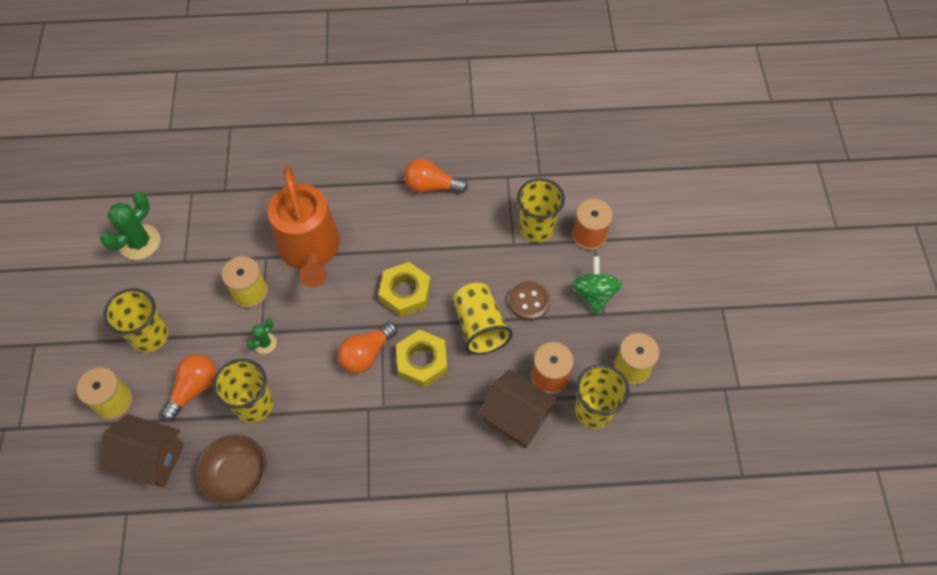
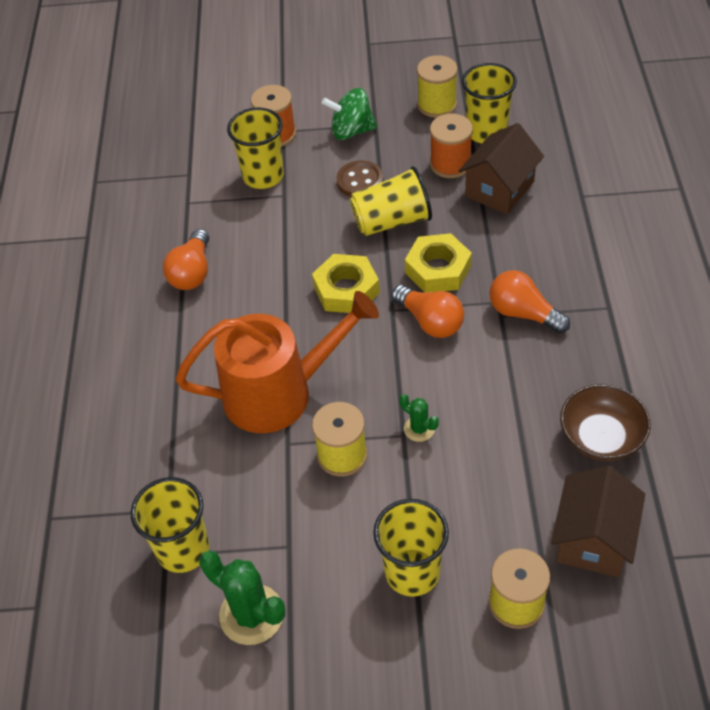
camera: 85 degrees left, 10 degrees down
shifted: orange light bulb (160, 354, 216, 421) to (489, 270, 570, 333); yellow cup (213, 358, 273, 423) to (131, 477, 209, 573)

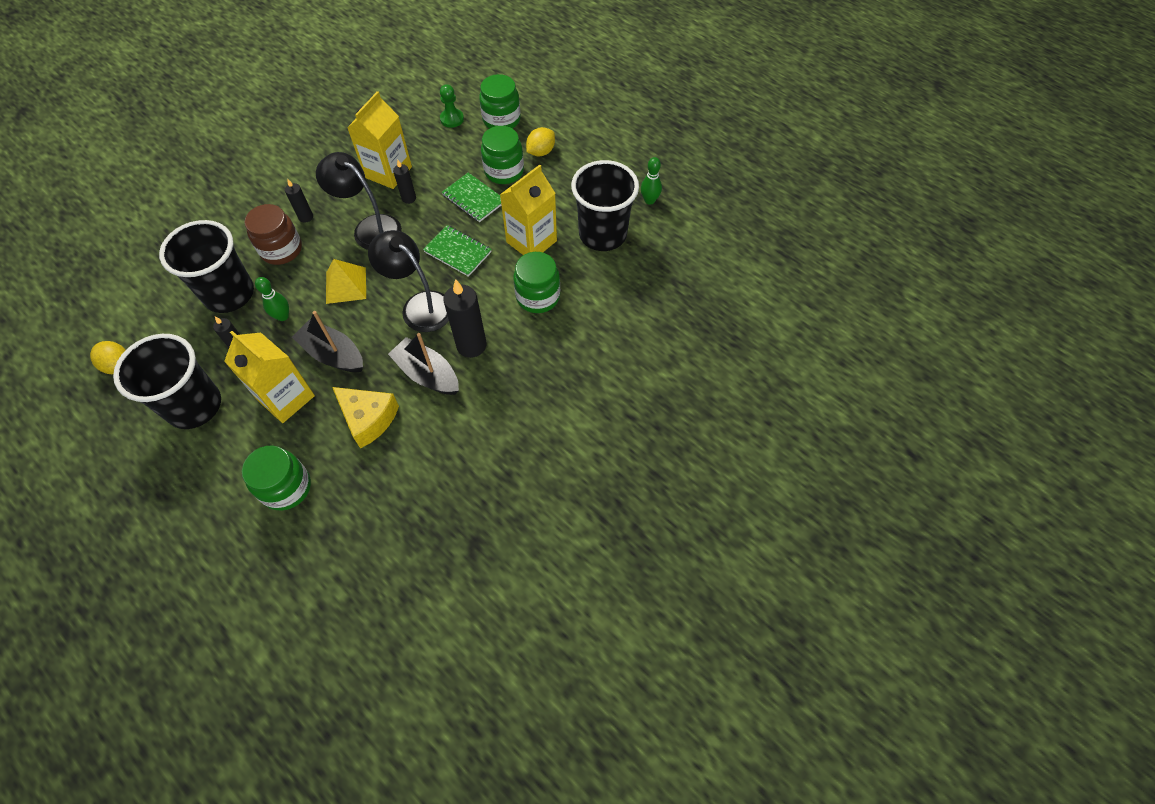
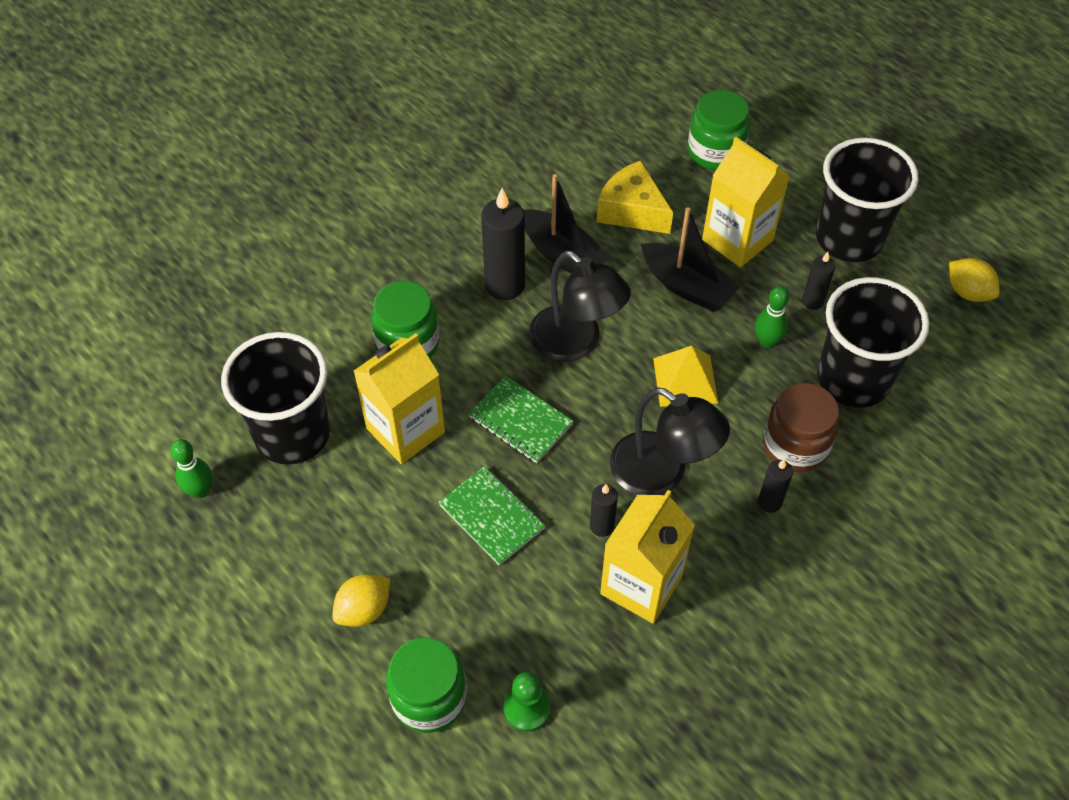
camera: 175 degrees left, 5 degrees down
gone: green jar (481, 126, 524, 184)

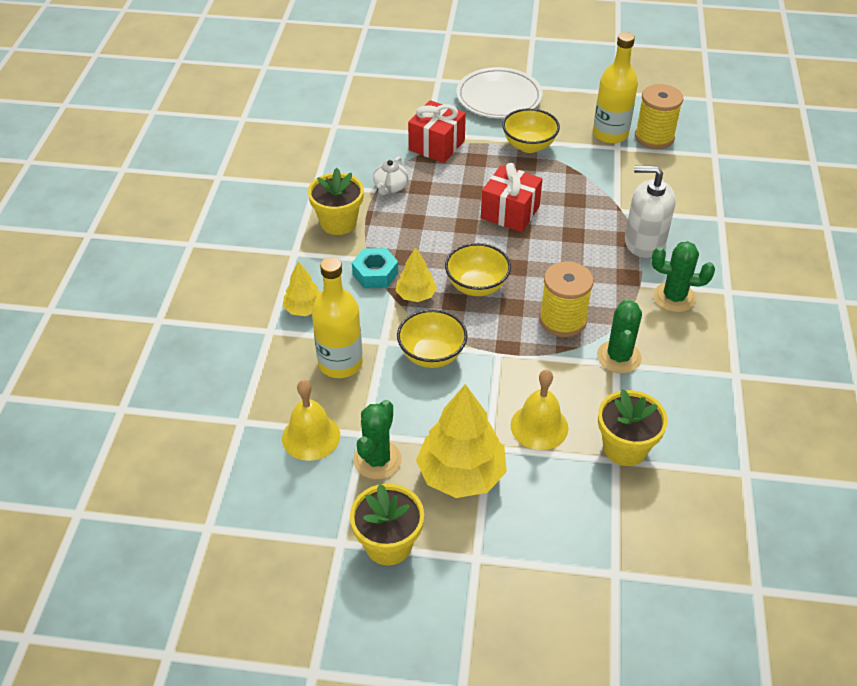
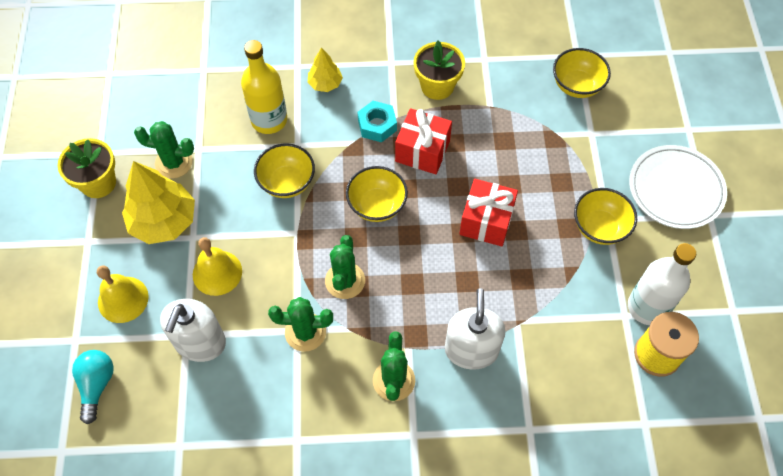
camera: 80 degrees right, 15 degrees up
gone: white teapot (373, 156, 408, 195); yellow tree (396, 247, 437, 302)
new: turquoise light bulb (72, 350, 114, 424); yellow bowl (553, 48, 611, 98)
shifted: yellow bell (282, 380, 340, 461) to (97, 265, 149, 323); red gift (408, 100, 466, 163) to (395, 108, 452, 174)
swapped: yellow spool (539, 261, 594, 337) to green cactus (325, 235, 365, 299); yellow flower pot (598, 389, 668, 466) to white soap dispenser (160, 299, 226, 362)
repainted: yellow bottle (593, 32, 638, 144) to white bottle (628, 243, 696, 325)

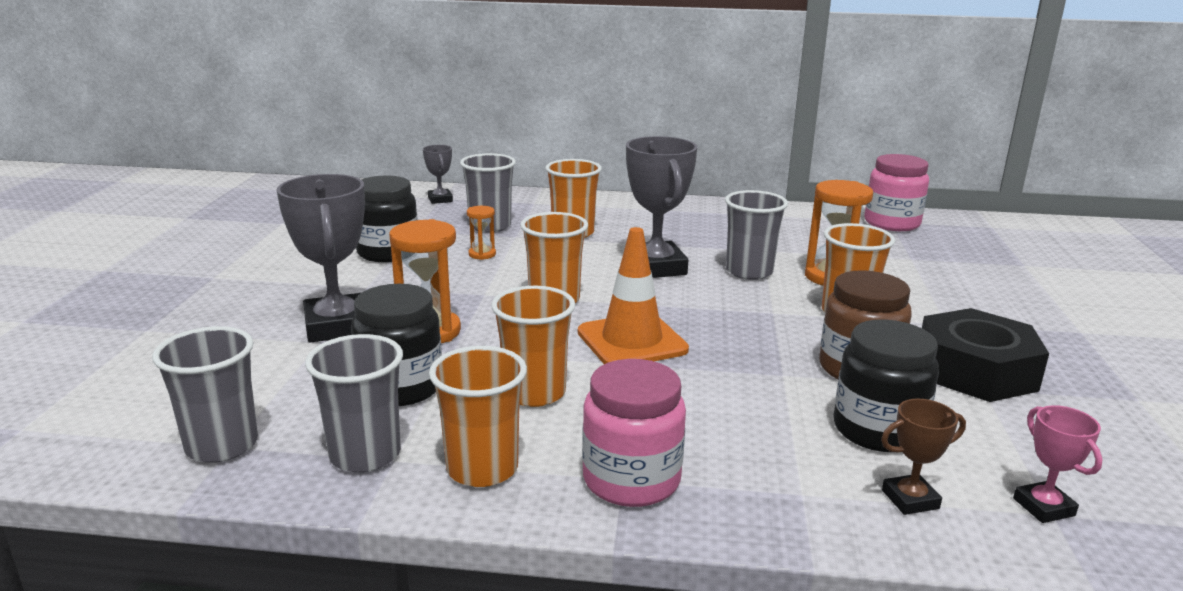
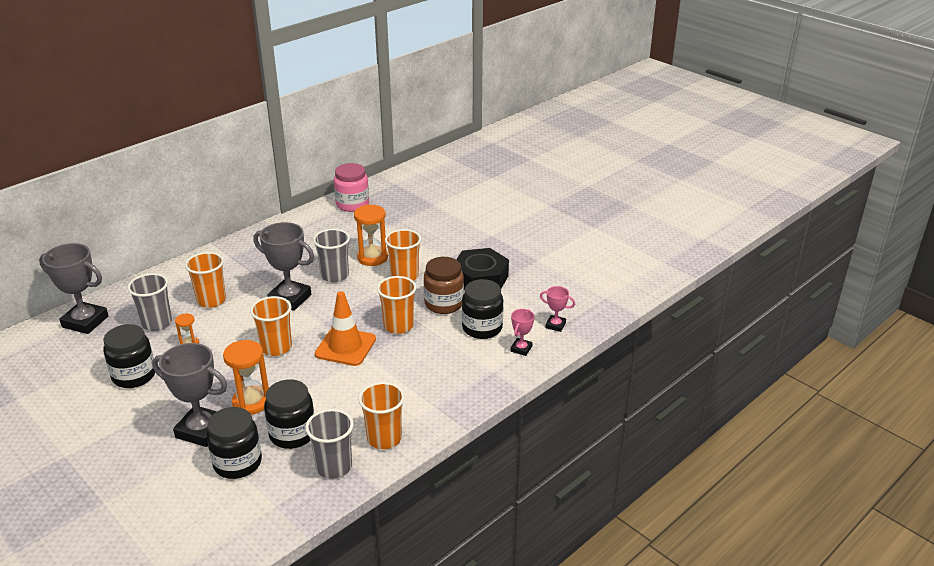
camera: 50 degrees left, 10 degrees up
gone: grey cup (152, 326, 258, 463); pink jar (582, 359, 686, 507)
new: black jar (207, 407, 262, 479)
shifted: orange cup (491, 286, 575, 407) to (377, 276, 416, 334)
repainted: brown trophy (881, 399, 966, 515) to pink trophy (511, 309, 534, 356)
scaled: grey trophy (423, 145, 453, 204) = (39, 243, 108, 334) x1.97

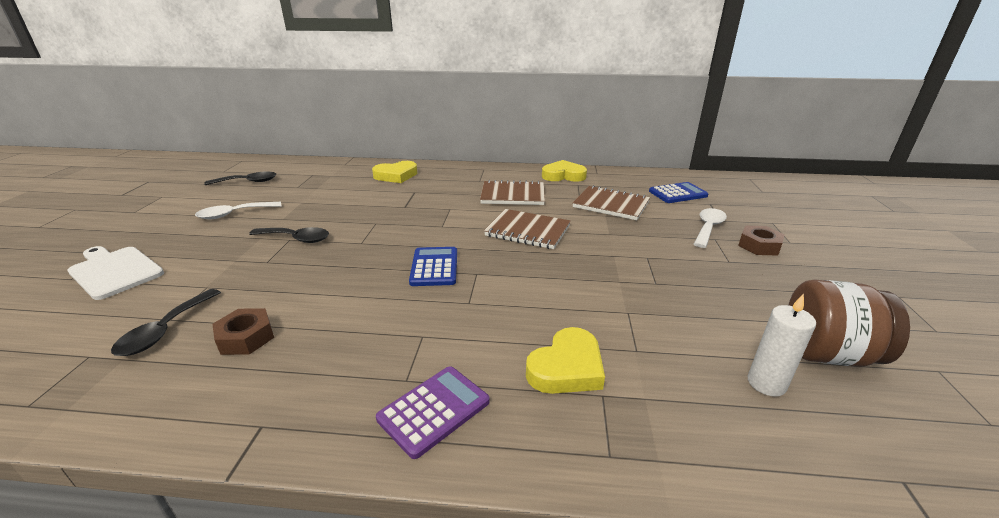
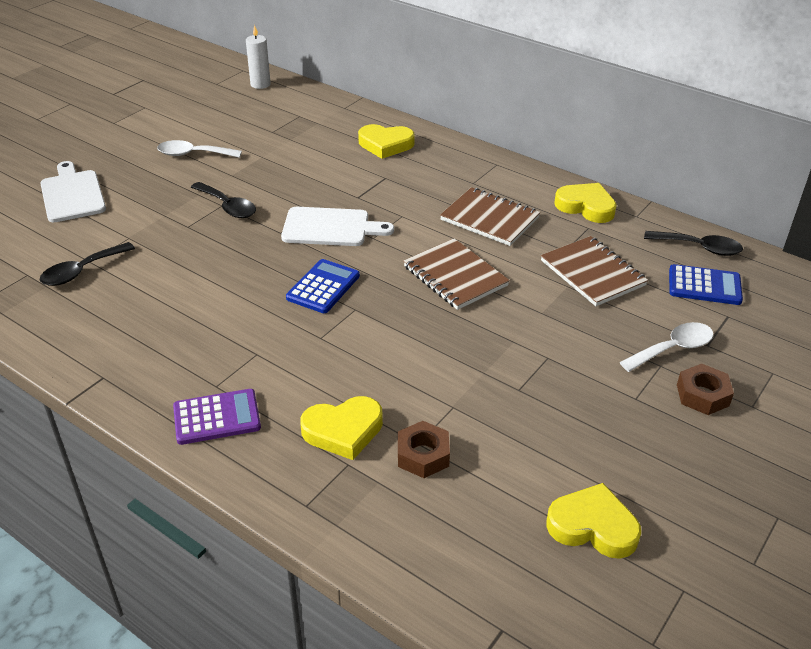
camera: 30 degrees right, 10 degrees up
new: white cutting board (281, 207, 394, 246)
shifted: black spoon (204, 171, 276, 185) to (644, 231, 743, 256); brown nut (213, 308, 274, 355) to (398, 421, 450, 478); white candle (748, 294, 816, 397) to (246, 25, 271, 89)
swapped: brown jar (789, 279, 910, 367) to yellow heart (546, 483, 641, 559)

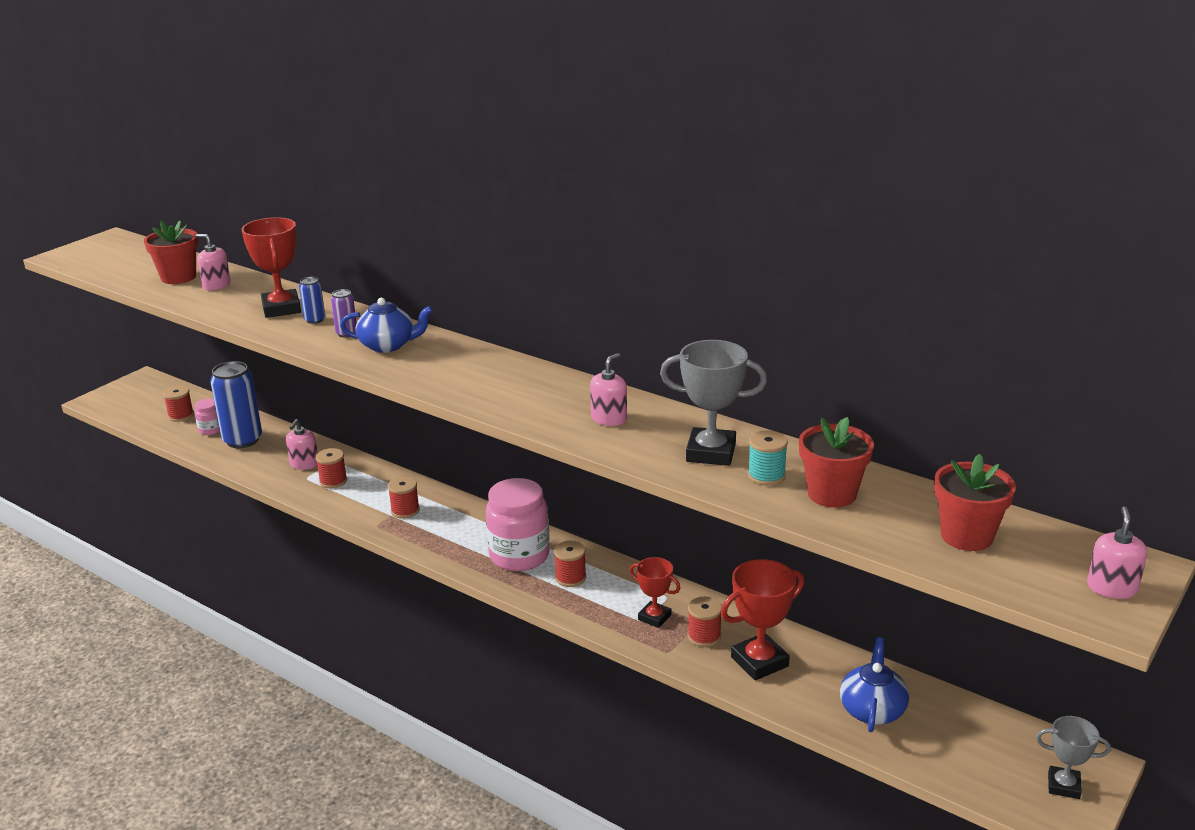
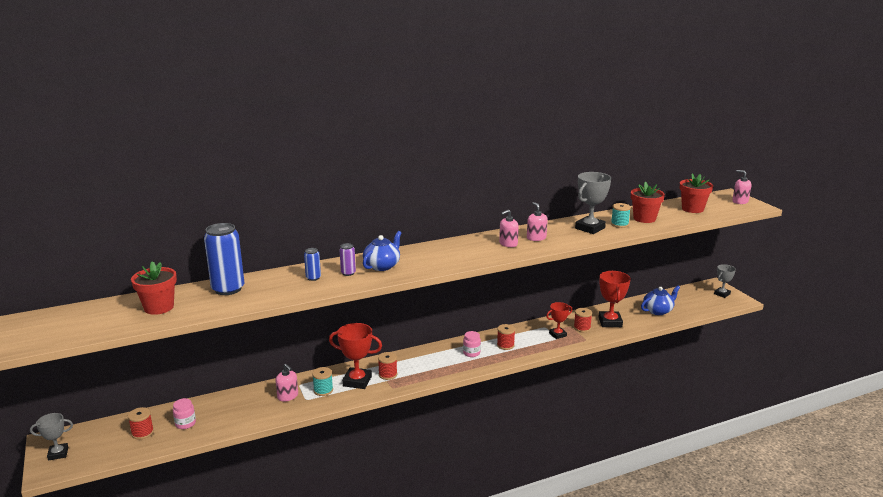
camera: 60 degrees left, 5 degrees down
new: grey trophy (30, 413, 73, 461)
shifted: pink soap dispenser (196, 234, 231, 291) to (499, 210, 519, 247); blue can (210, 361, 262, 448) to (204, 223, 245, 295); red trophy (242, 217, 301, 318) to (329, 323, 382, 389)
repainted: red spool (316, 448, 347, 489) to turquoise spool (312, 367, 333, 396)
rotated: blue teapot (840, 637, 909, 732) = (641, 286, 680, 315) 105 degrees clockwise
scaled: pink jar (486, 478, 550, 571) = (463, 331, 481, 357) x0.48

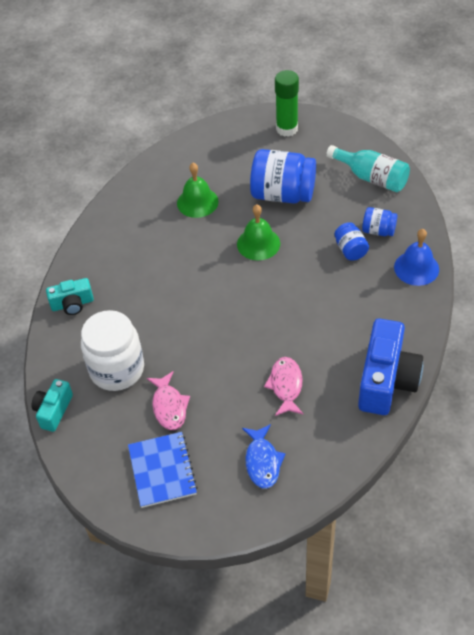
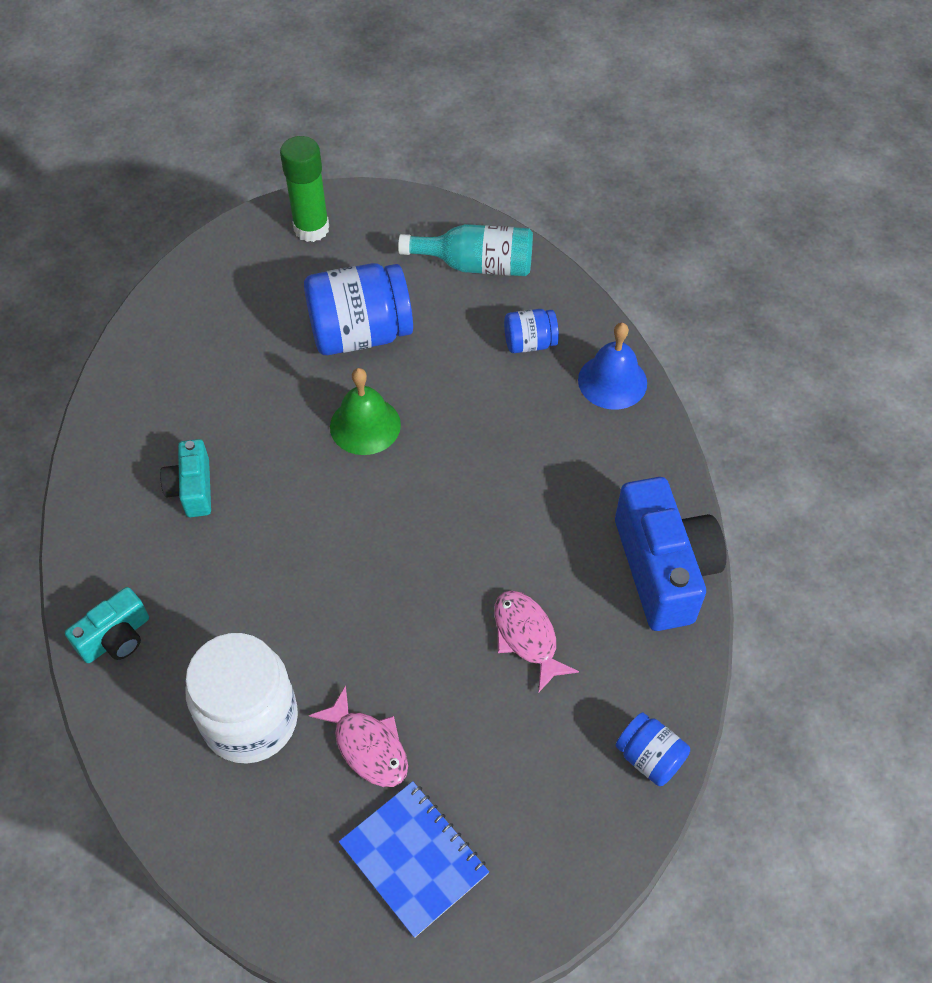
camera: 30 degrees left, 5 degrees up
gone: green bell (177, 163, 219, 218); blue fish (242, 424, 286, 489)
shifted: turquoise camera (31, 379, 73, 432) to (160, 439, 211, 517); blue jar (334, 222, 369, 260) to (615, 712, 690, 786)

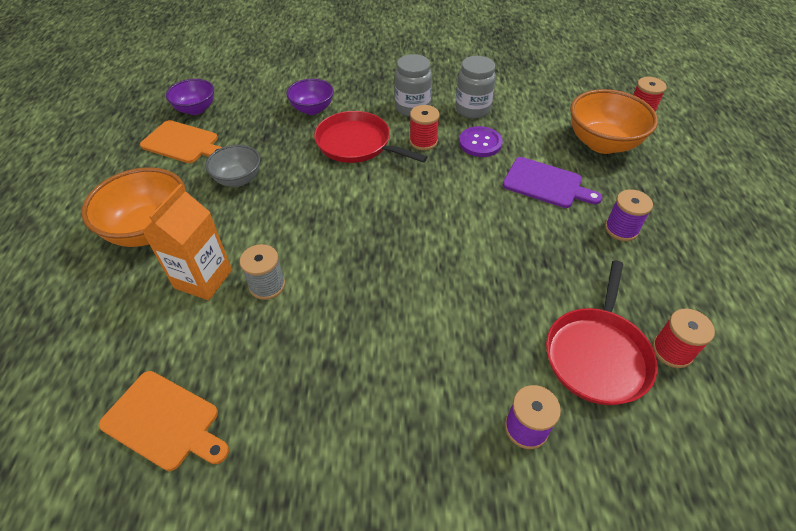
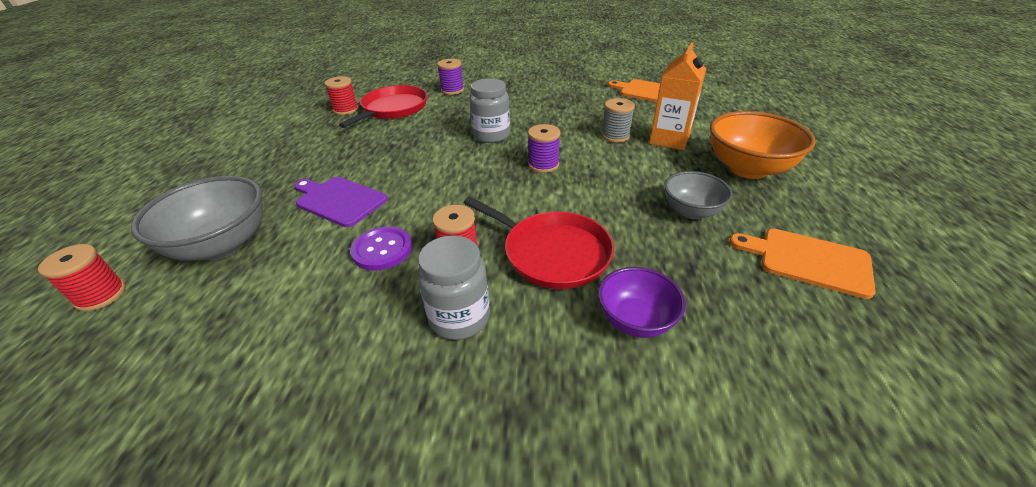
camera: 175 degrees left, 10 degrees down
gone: purple bowl (166, 79, 214, 115)
shifted: grey jar (455, 56, 496, 118) to (469, 78, 510, 143); purple spool (605, 189, 653, 241) to (528, 124, 560, 173)
repainted: orange bowl (570, 89, 658, 154) to grey bowl (131, 176, 263, 261)

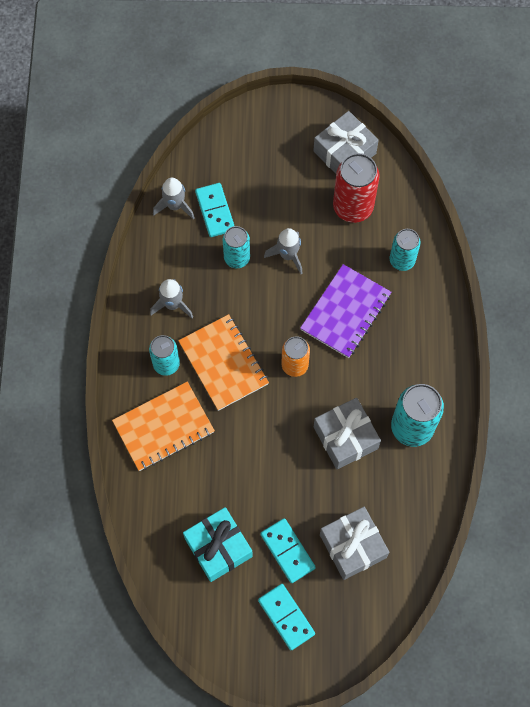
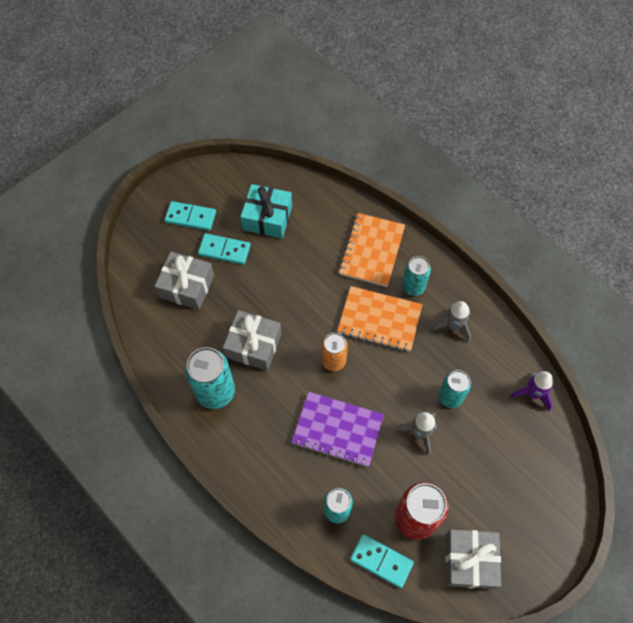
camera: 135 degrees right, 5 degrees down
shifted: turquoise domino (195, 183, 234, 237) to (350, 534, 414, 588)
repainted: grey rocket (153, 178, 195, 220) to purple rocket (510, 370, 554, 411)
rotated: purple notebook (300, 264, 391, 358) = (292, 392, 384, 467) 60 degrees counterclockwise

